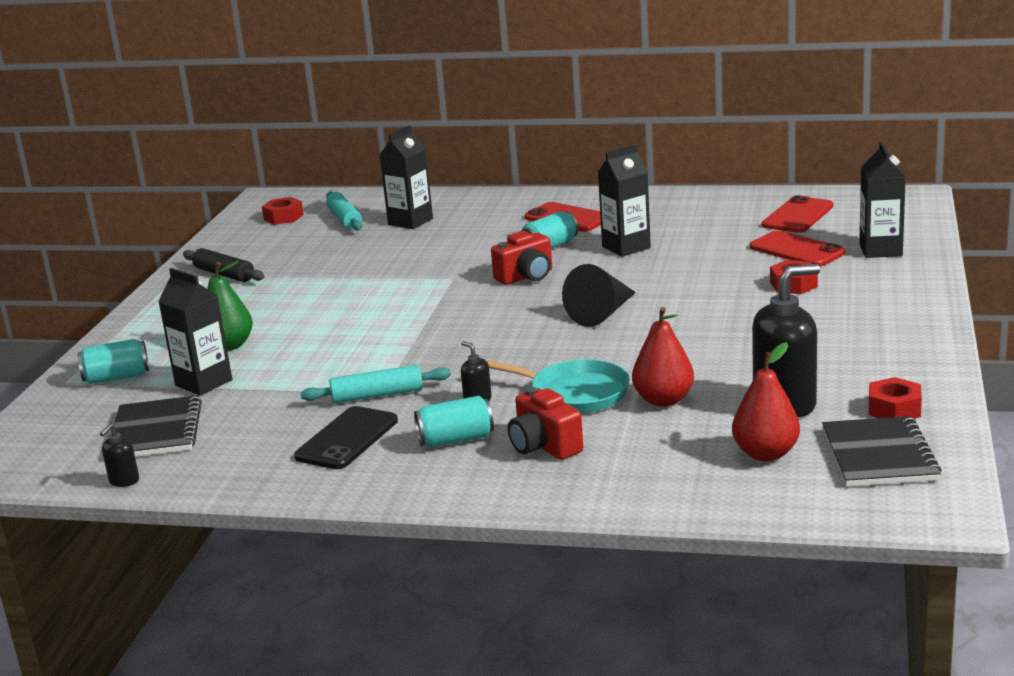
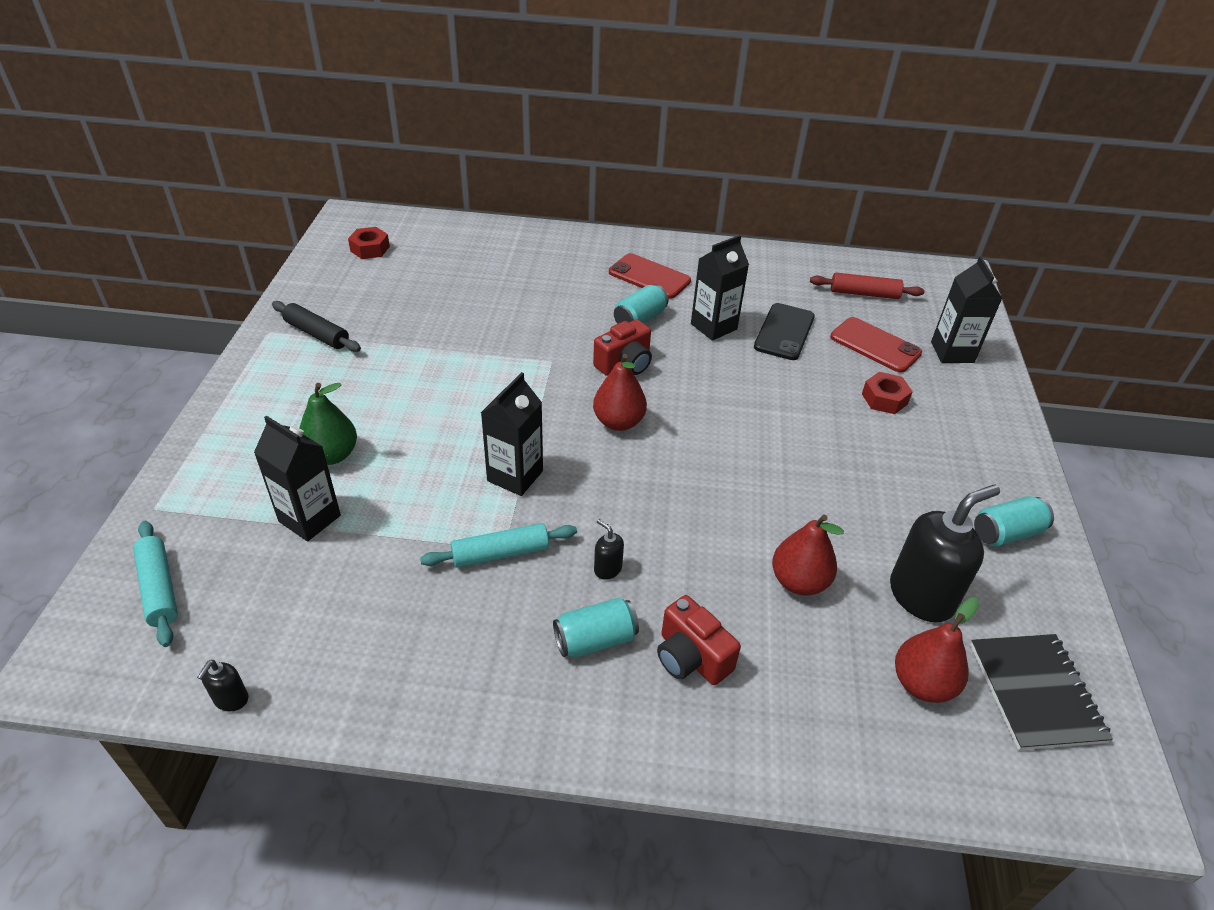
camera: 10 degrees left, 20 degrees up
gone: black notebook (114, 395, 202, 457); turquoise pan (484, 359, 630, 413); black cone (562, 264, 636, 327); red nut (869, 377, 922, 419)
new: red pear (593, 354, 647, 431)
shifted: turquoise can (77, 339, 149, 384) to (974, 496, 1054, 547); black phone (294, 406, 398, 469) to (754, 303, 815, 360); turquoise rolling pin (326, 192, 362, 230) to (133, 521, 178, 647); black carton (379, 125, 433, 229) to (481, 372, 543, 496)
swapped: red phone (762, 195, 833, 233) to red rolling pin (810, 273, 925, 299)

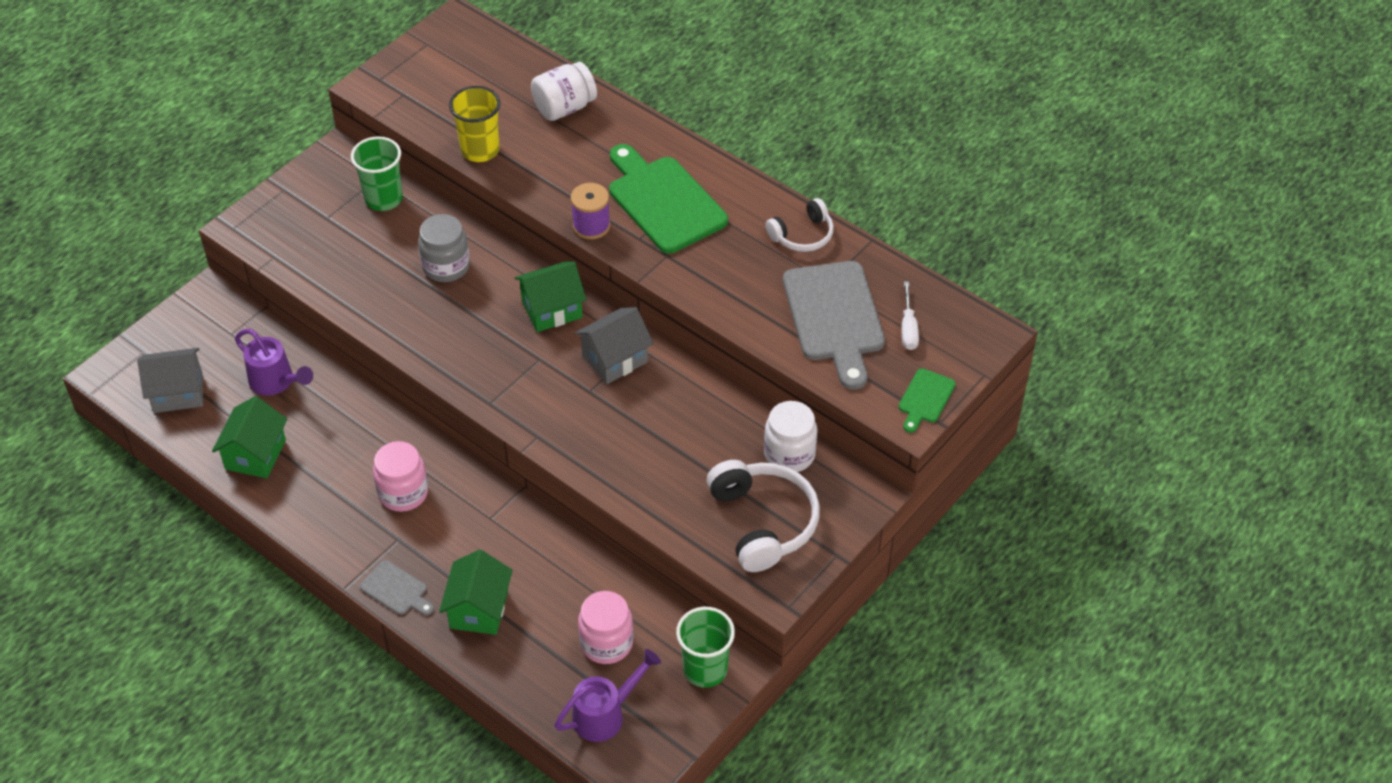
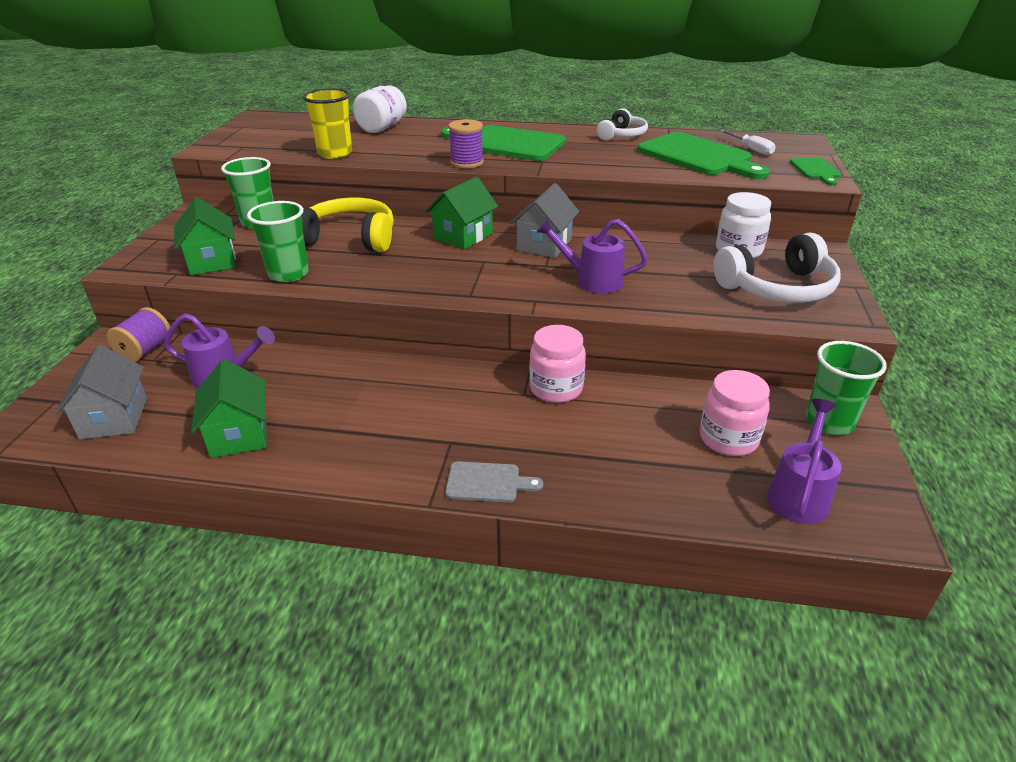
camera: 30 degrees left, 15 degrees down
new: purple spool (106, 307, 170, 362); green cup (247, 201, 309, 282); purple watering can (536, 218, 648, 293)
shifted: pink jar (373, 441, 428, 512) to (529, 325, 586, 403); green house (439, 550, 513, 635) to (174, 197, 236, 275)
swapped: grey jar (418, 214, 470, 282) to yellow headphones (302, 198, 394, 252)
repainted: grey cutting board (783, 261, 885, 389) to green cutting board (637, 132, 770, 179)
rotated: grey house (137, 348, 203, 413) = (55, 345, 147, 439) 60 degrees counterclockwise; white headphones (707, 460, 820, 572) = (713, 233, 841, 303) 120 degrees clockwise

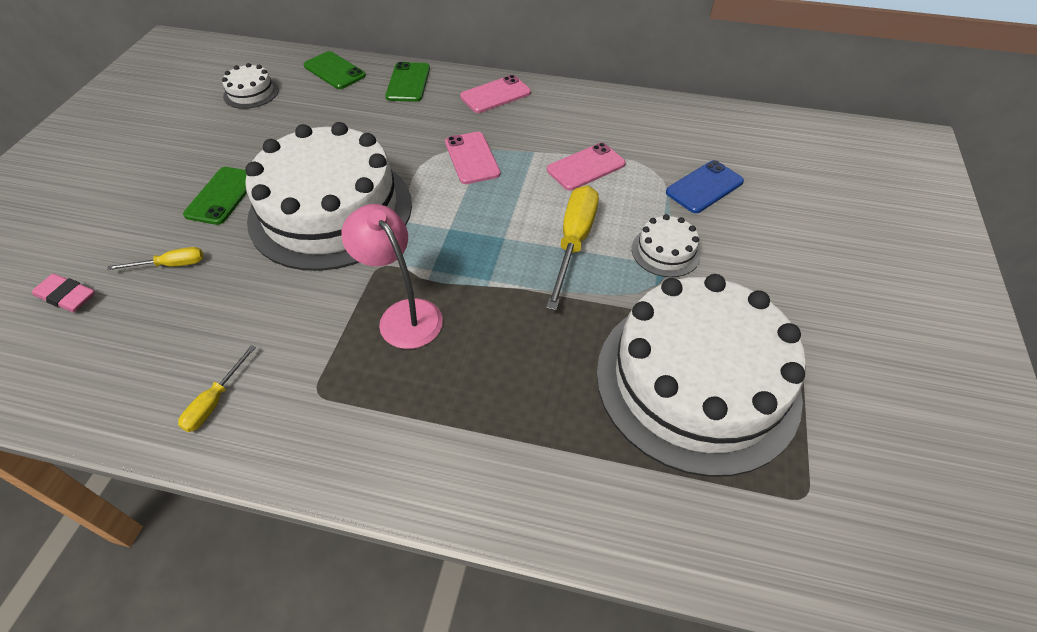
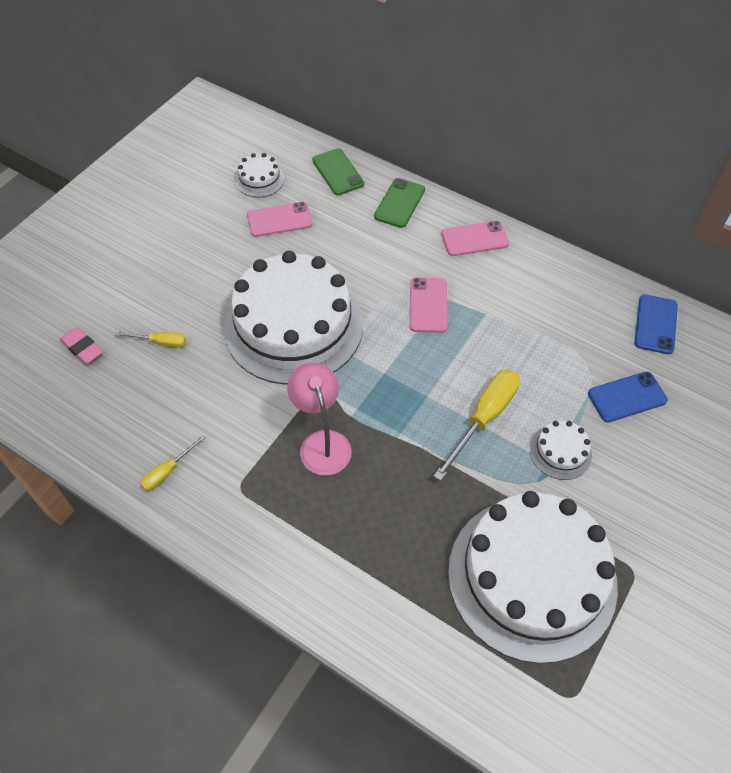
camera: 20 degrees right, 5 degrees up
gone: green phone (183, 167, 247, 225)
new: blue phone (634, 294, 678, 354)
shifted: pink phone (547, 143, 626, 191) to (247, 202, 312, 237)

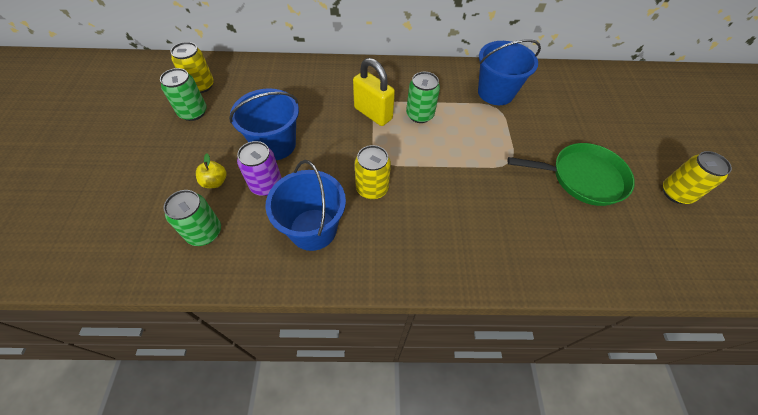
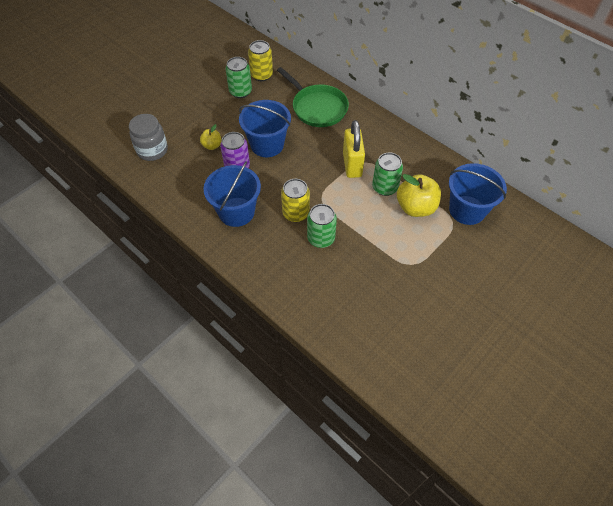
camera: 45 degrees right, 0 degrees up
gone: yellow can (663, 151, 732, 204)
new: grey jar (129, 114, 168, 161); yellow apple (397, 174, 441, 217)
shifted: green can (164, 190, 221, 246) to (307, 204, 337, 248); green pan (508, 143, 635, 206) to (277, 67, 349, 127)

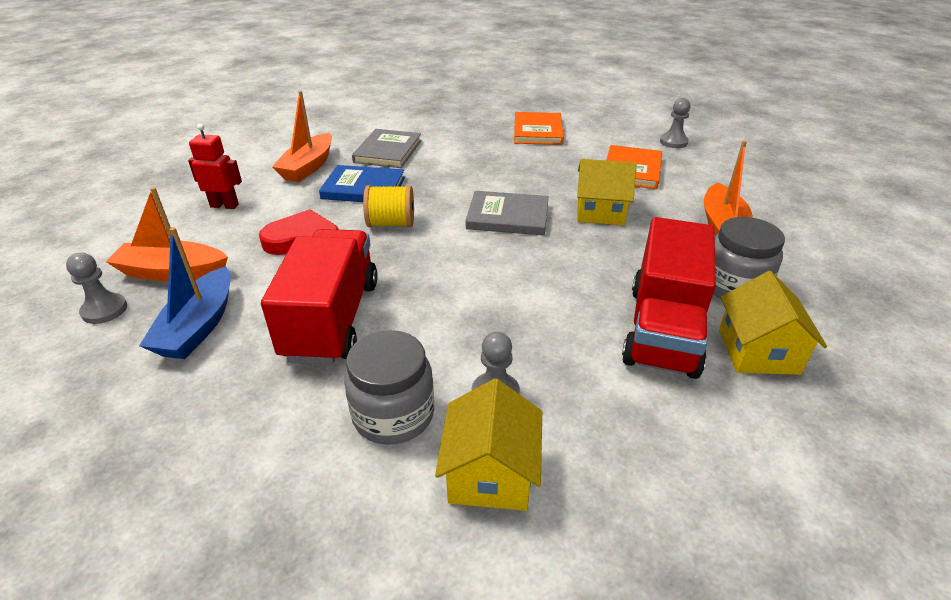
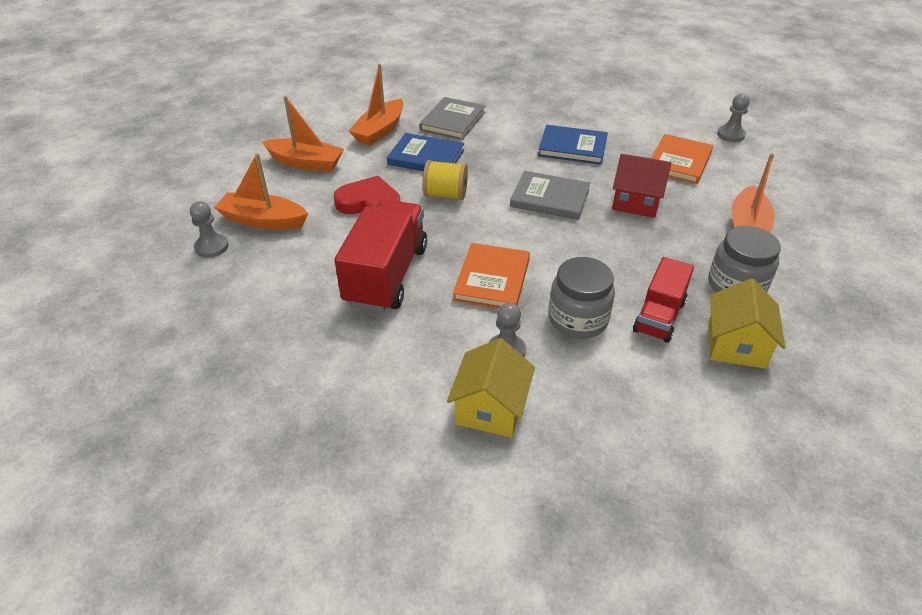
camera: 10 degrees right, 5 degrees up
gone: blue boat (139, 227, 231, 359)
new: blue book (538, 125, 608, 165)
shifted: grey jar (344, 330, 434, 445) to (549, 257, 615, 339); orange book (514, 112, 564, 145) to (453, 243, 530, 308)
swapped: red robot (188, 124, 242, 209) to orange boat (262, 96, 344, 172)
repainted: yellow house (577, 159, 636, 225) to red house (612, 154, 671, 218)
scaled: red truck (622, 217, 716, 379) = (633, 257, 694, 343) x0.62

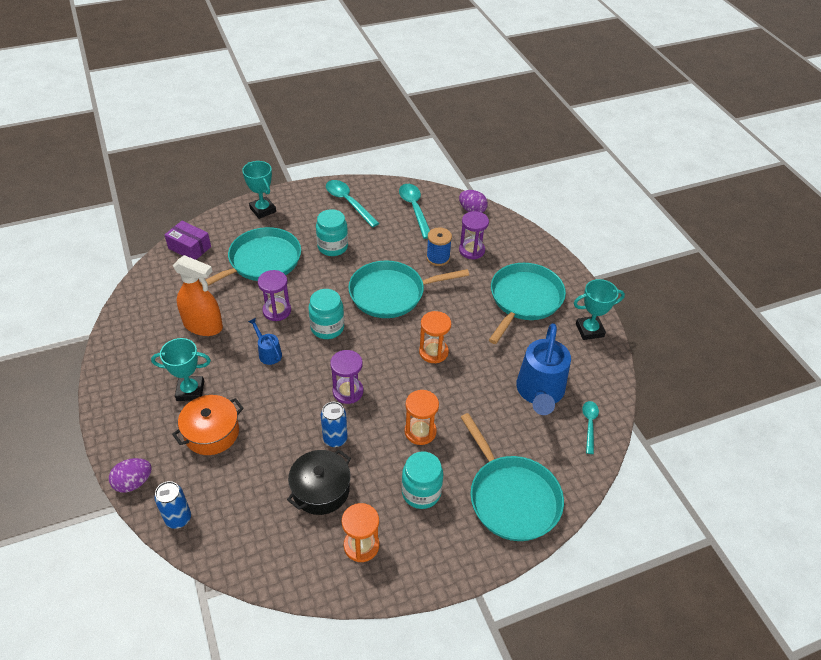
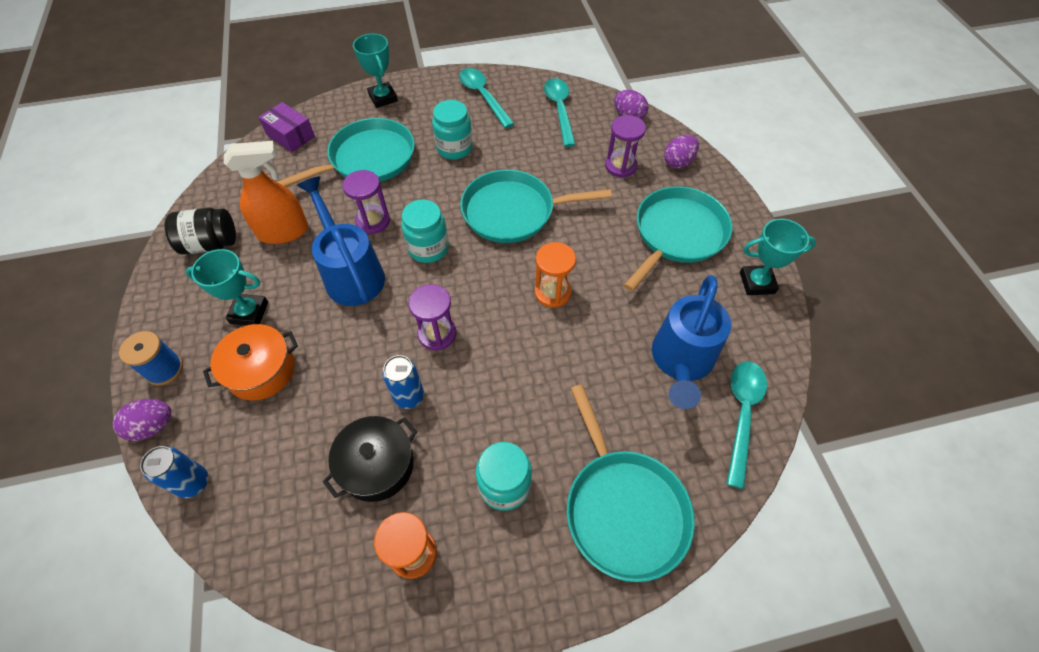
camera: 10 degrees right, 10 degrees up
gone: orange hourglass (405, 390, 439, 445)
new: black jar (165, 208, 236, 255); purple egg (664, 135, 699, 168)
shifted: blue spool (426, 227, 452, 266) to (119, 331, 183, 386)
rotated: orange spray bottle (173, 255, 223, 336) = (224, 141, 308, 244) 45 degrees counterclockwise
scaled: blue watering can (248, 318, 282, 365) = (297, 176, 385, 306) x2.10; turquoise spoon (582, 401, 599, 454) = (726, 361, 767, 489) x1.65

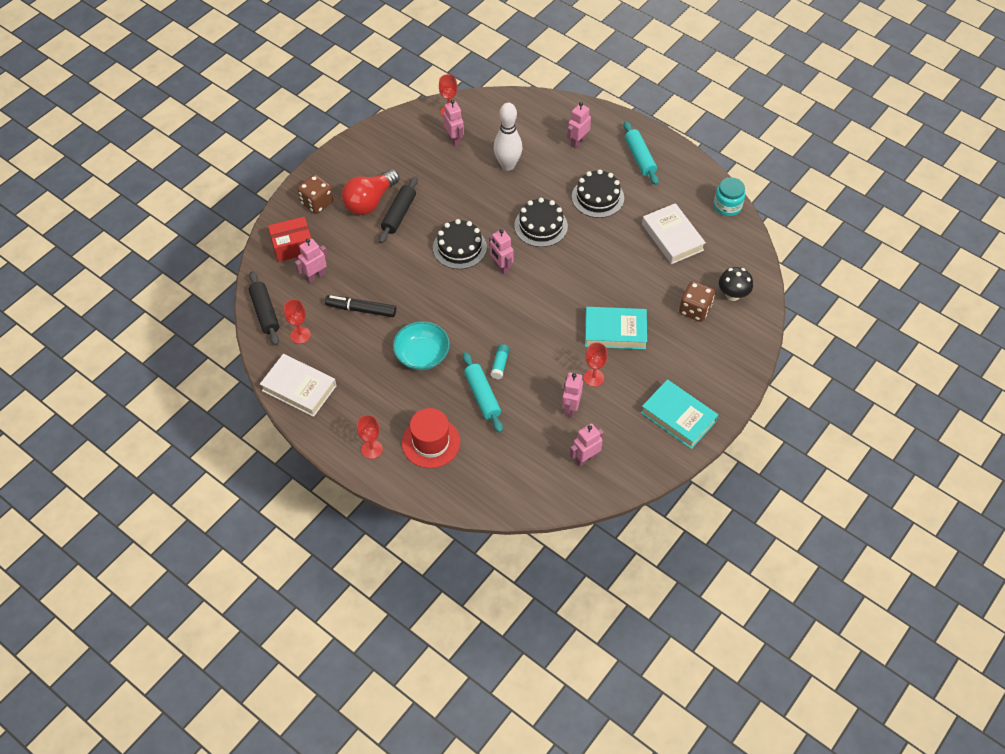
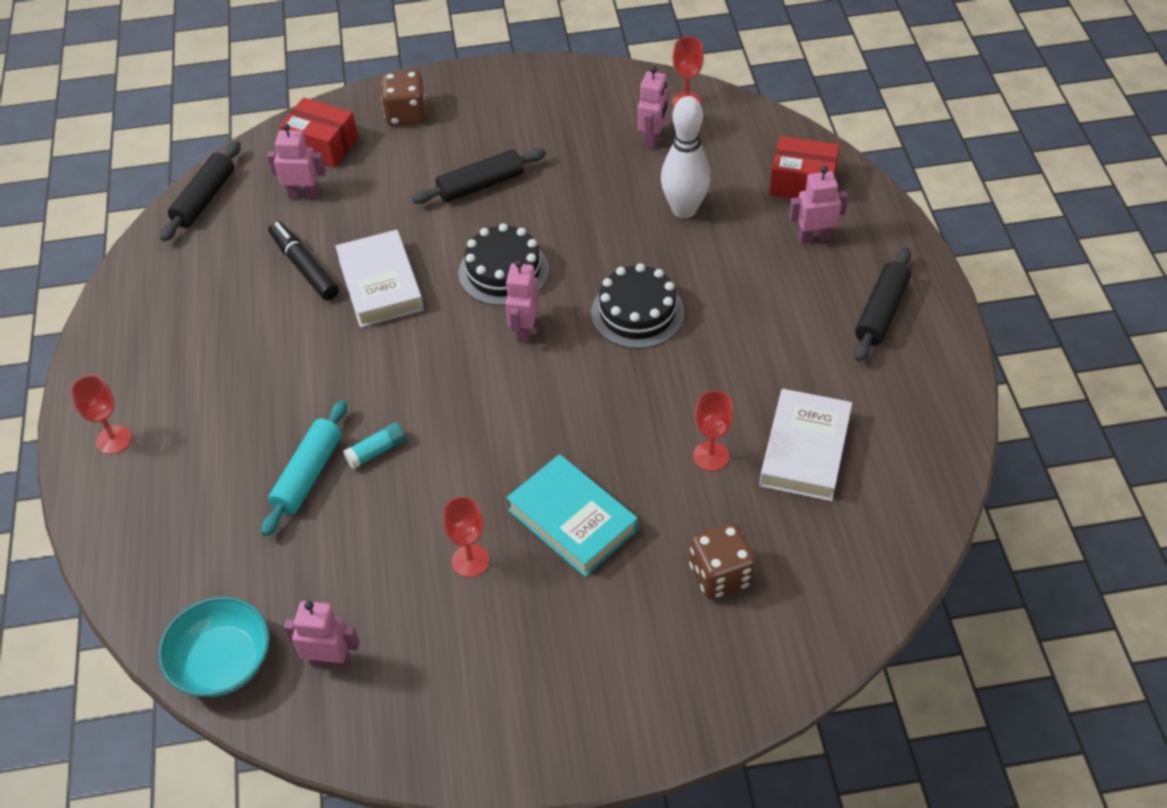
camera: 45 degrees right, 5 degrees down
gone: red light bulb (342, 169, 399, 215); red hat (402, 408, 460, 468); pink robot (562, 372, 583, 417); black cake (572, 169, 624, 218); turquoise book (641, 379, 718, 449); turquoise jar (714, 177, 745, 216); black mushroom (719, 267, 753, 301)
new: red box (769, 136, 840, 198)
shifted: white book (260, 354, 336, 417) to (335, 230, 424, 328); red goblet (284, 299, 311, 344) to (693, 390, 734, 471); turquoise bowl (393, 321, 450, 370) to (159, 597, 270, 697)
repainted: turquoise rolling pin (623, 121, 659, 185) to black rolling pin (854, 247, 911, 362)

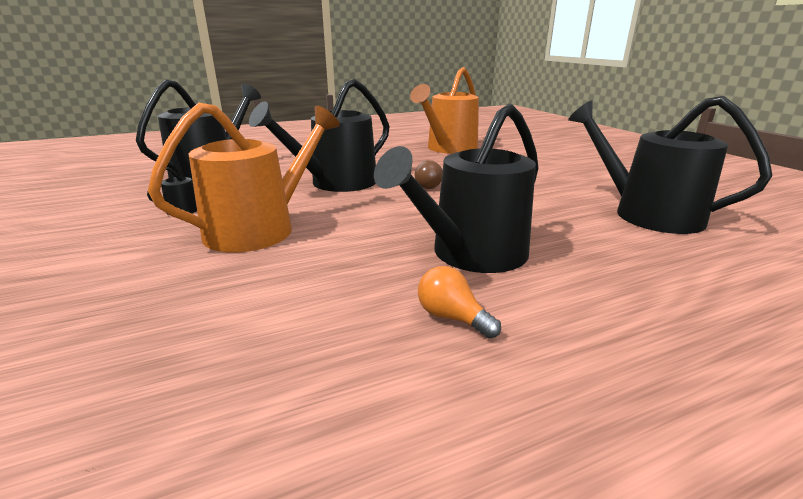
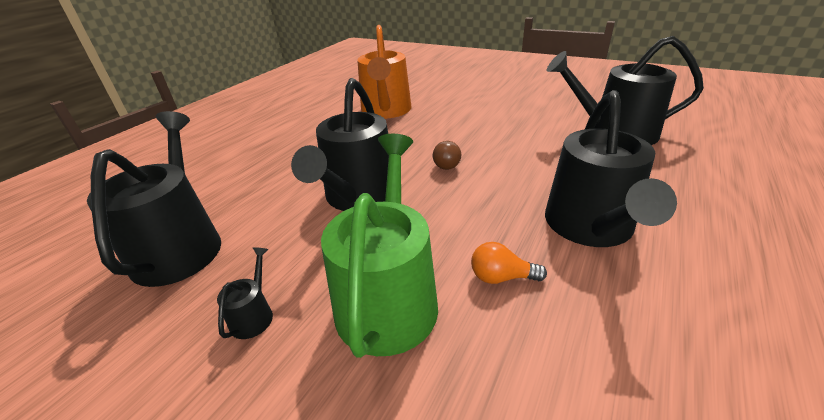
camera: 35 degrees left, 10 degrees up
shifted: orange light bulb (418, 266, 501, 339) to (471, 242, 547, 284)
repainted: orange watering can (148, 102, 340, 252) to green watering can (321, 134, 438, 358)

